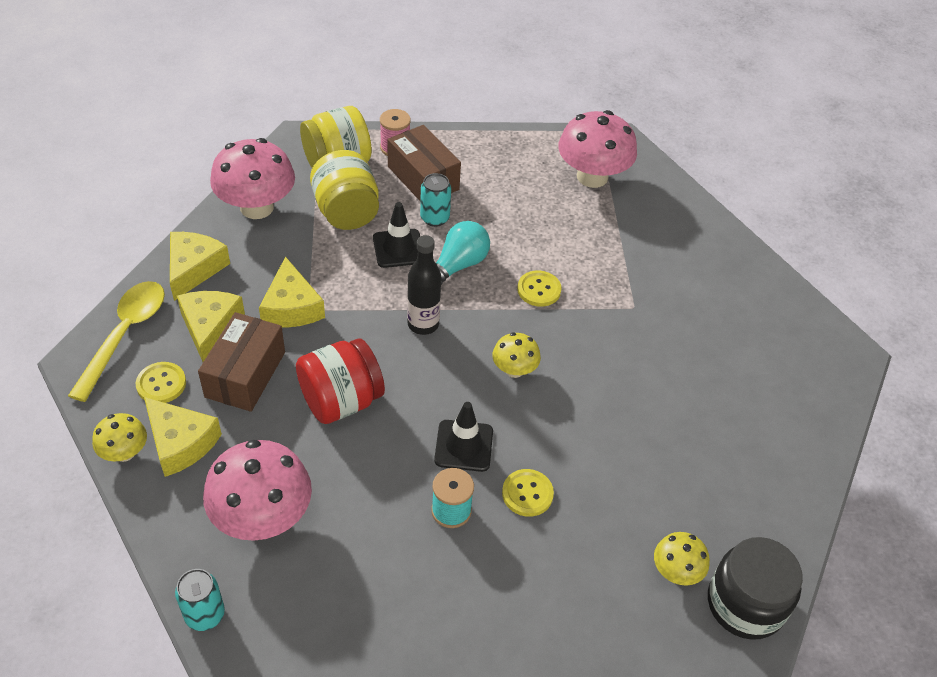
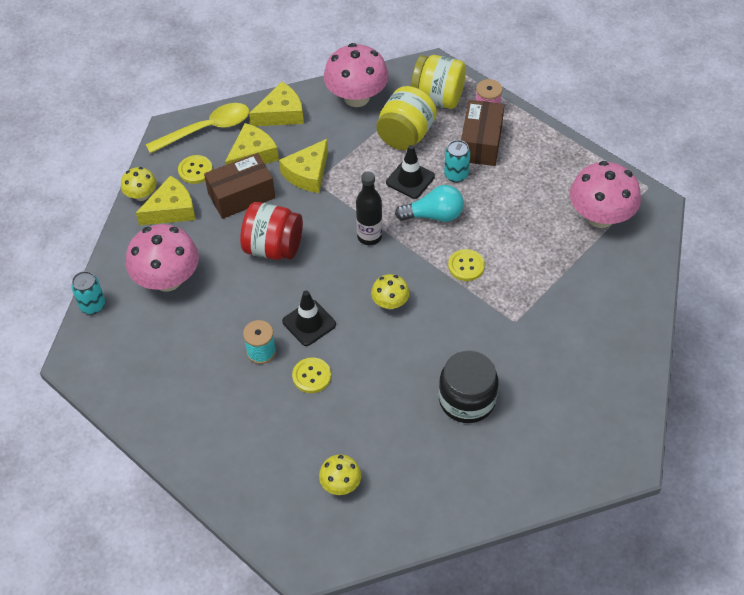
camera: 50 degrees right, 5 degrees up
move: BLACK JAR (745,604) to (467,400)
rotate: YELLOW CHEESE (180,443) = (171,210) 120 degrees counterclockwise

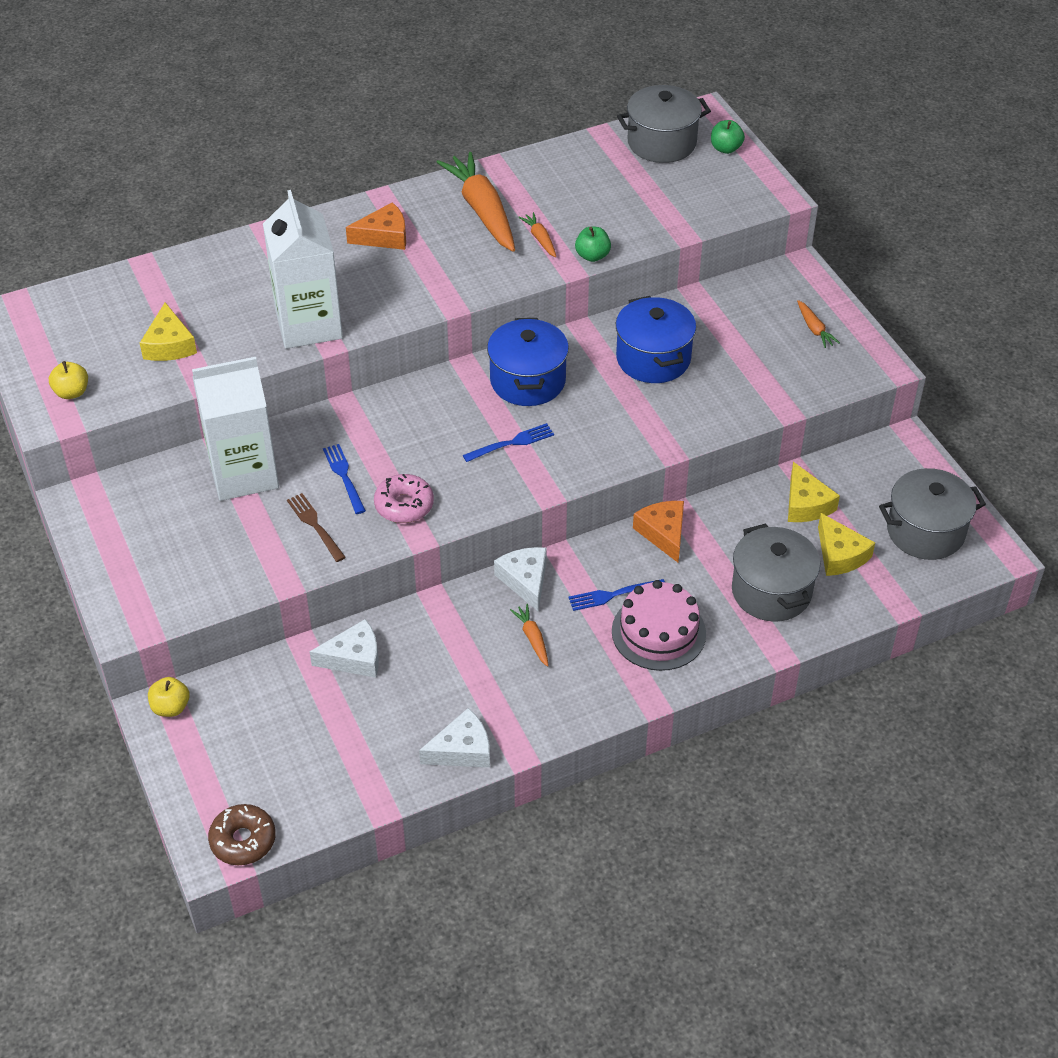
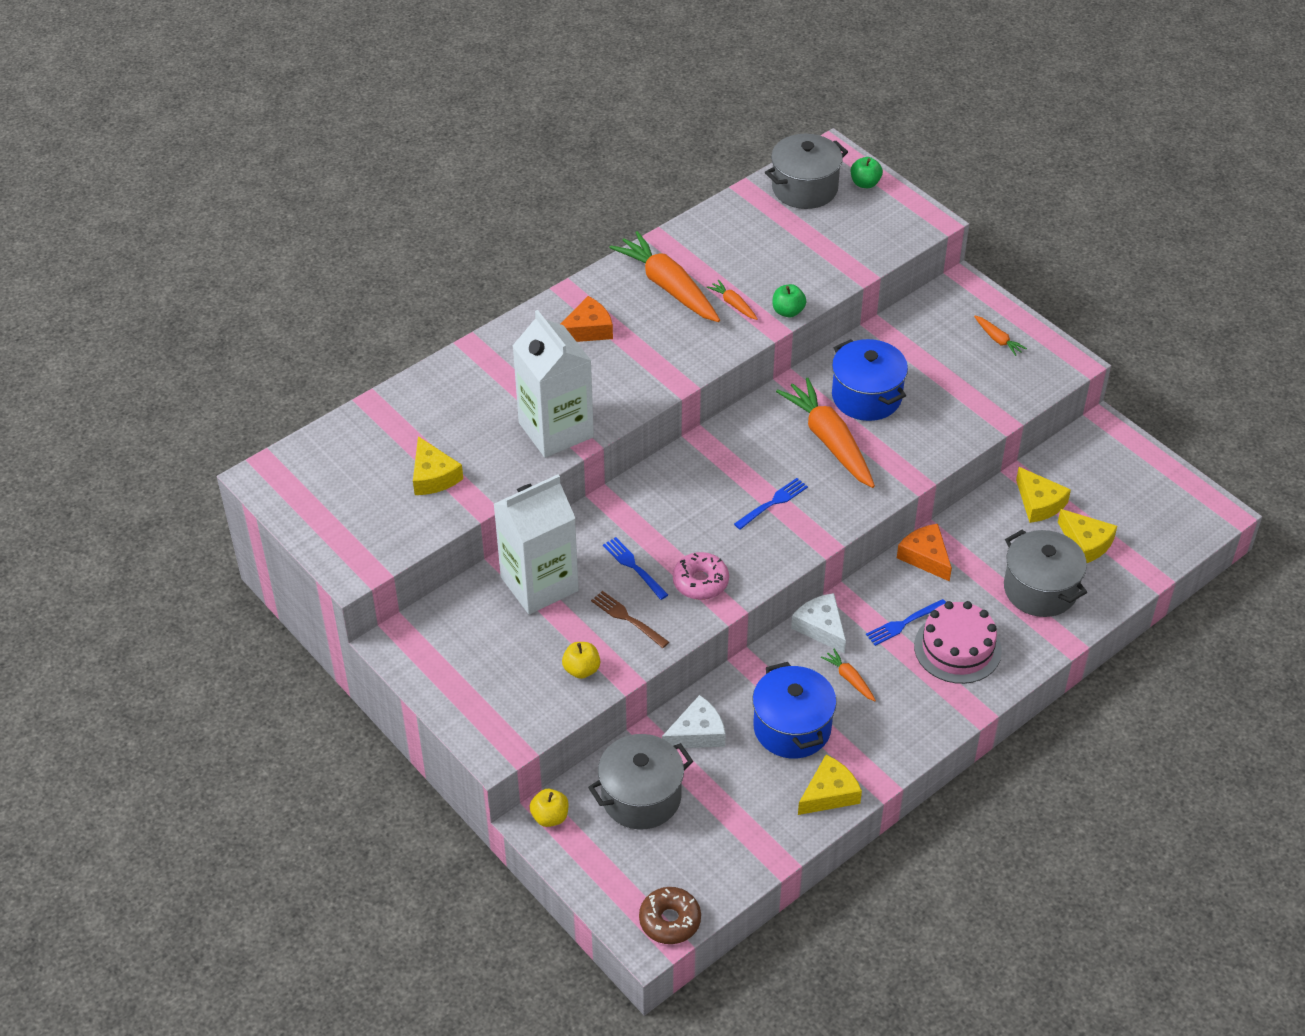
camera: 15 degrees left, 0 degrees up
insert: ORANGE CARROT (829,441)
move: BLUE POT (528,381) to (792,728); YELLOW APPLE (72,392) to (581,669); GREY POT (925,531) to (641,797)
recolor: WHITE CHEESE (462,750) to YELLOW CHEESE (829,793)

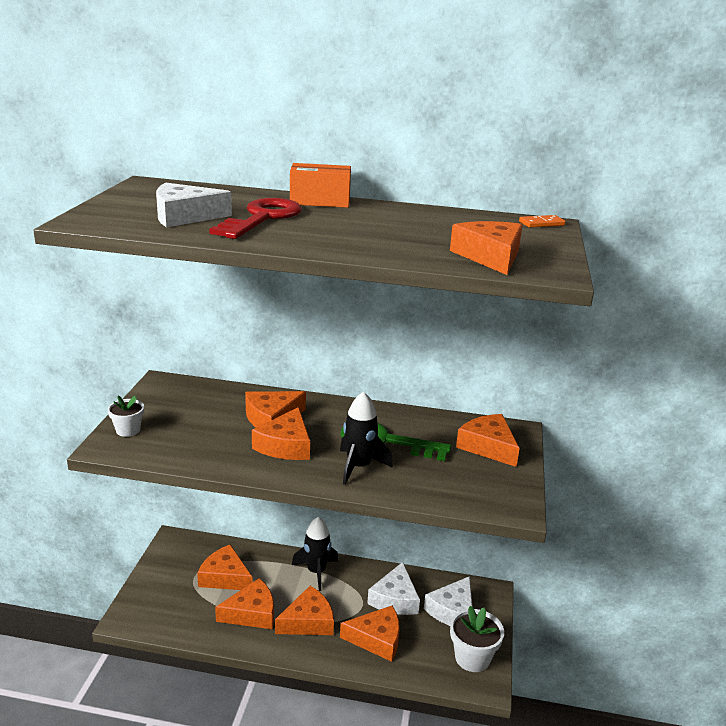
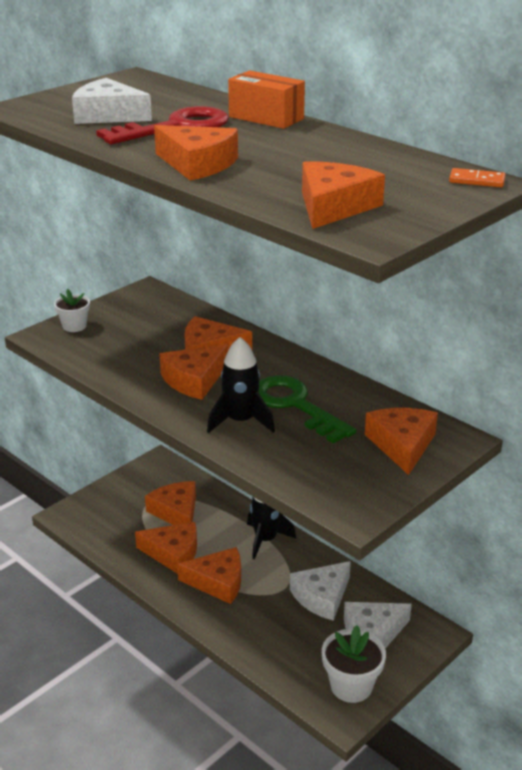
camera: 35 degrees right, 5 degrees up
move: ORANGE CHEESE (376,639) to (197,164)

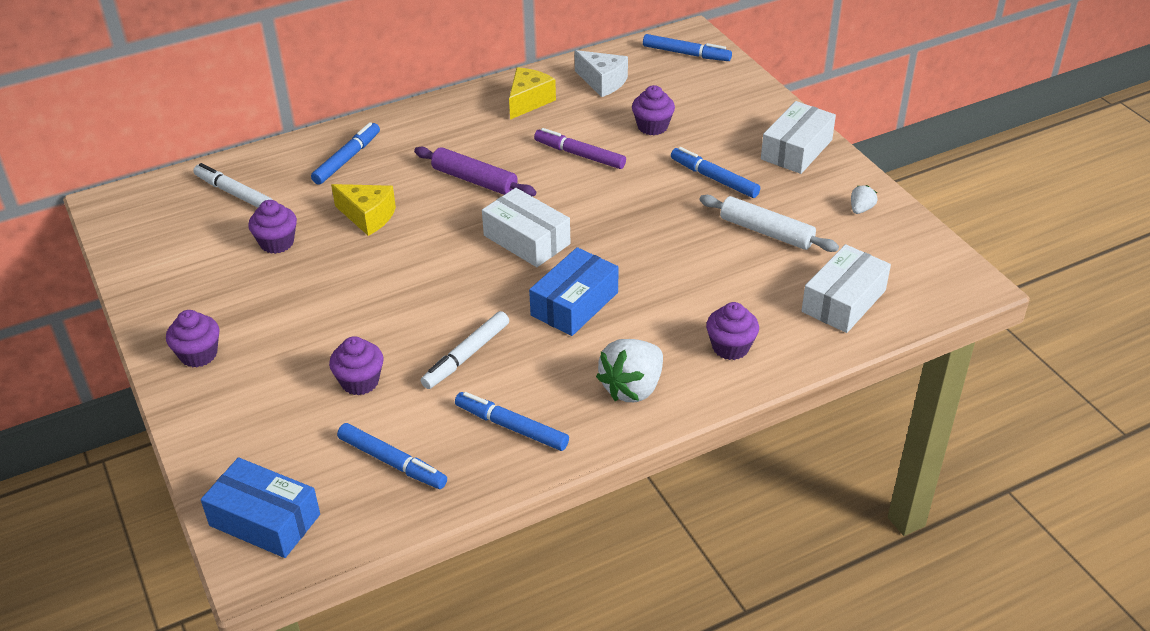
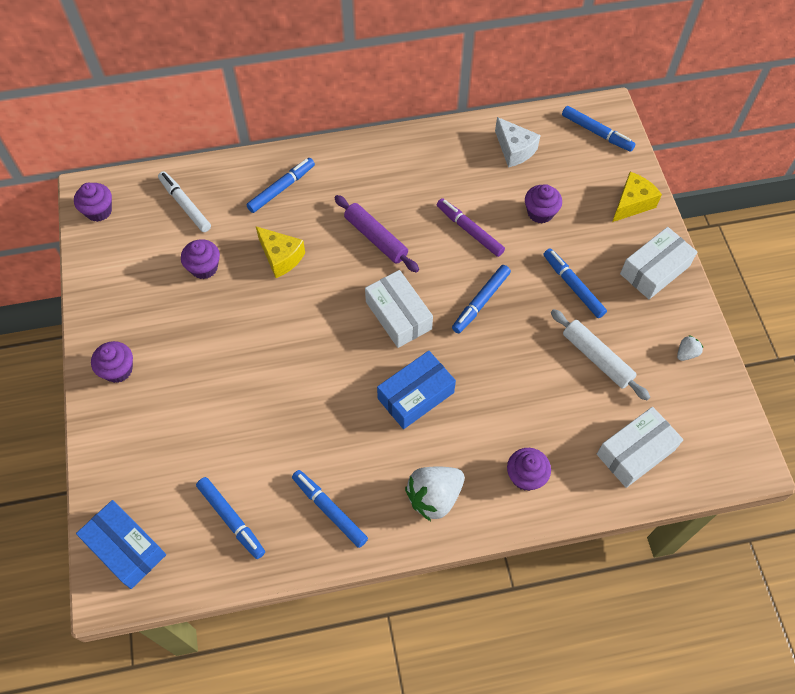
camera: 15 degrees right, 20 degrees up
delete: WHITE MARKER (466,356)
insert: BLUE MARKER (481,302)
move: YELLOW CHEESE (528,101) to (632,203); PURPLE CUPCAKE (360,382) to (99,211)

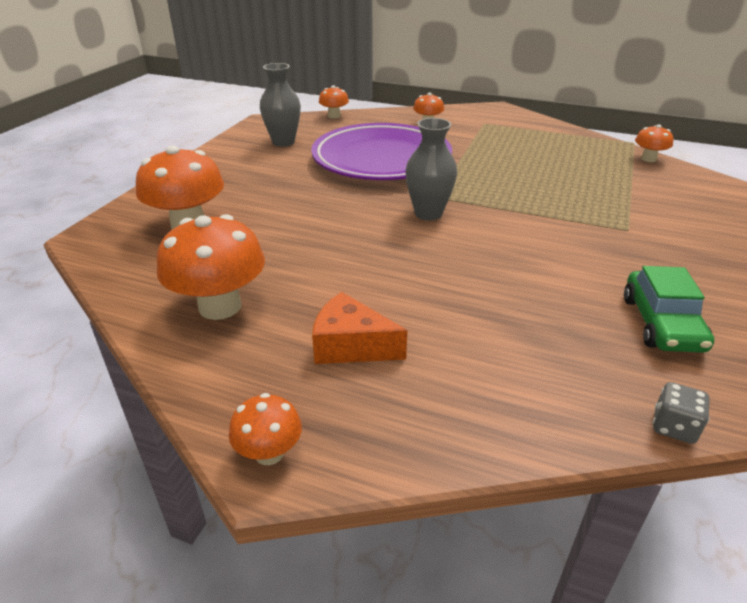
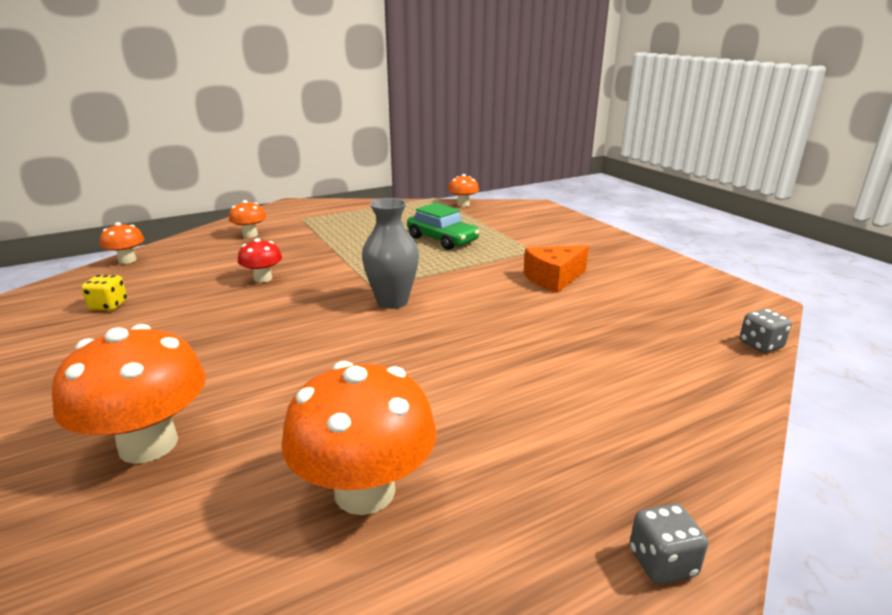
camera: 50 degrees left, 10 degrees down
move: GREEN CAR (661,323) to (442,239); ORANGE CHEESE (351,346) to (554,279)
replace: GREY VASE (283,142) to YELLOW DICE (108,306); PURPLE PLATE (381,159) to RED MUSHROOM (263,278); ORANGE MUSHROOM (269,453) to GREY DICE (662,562)

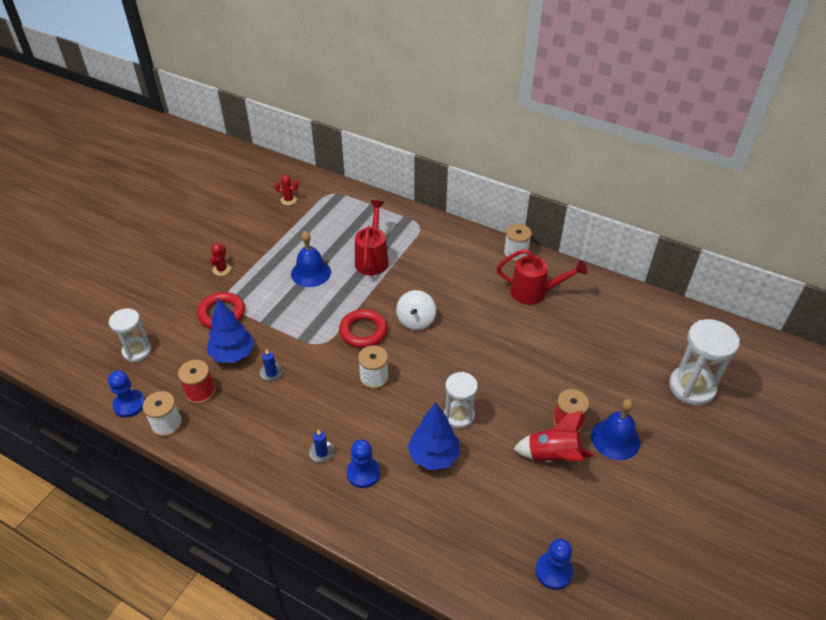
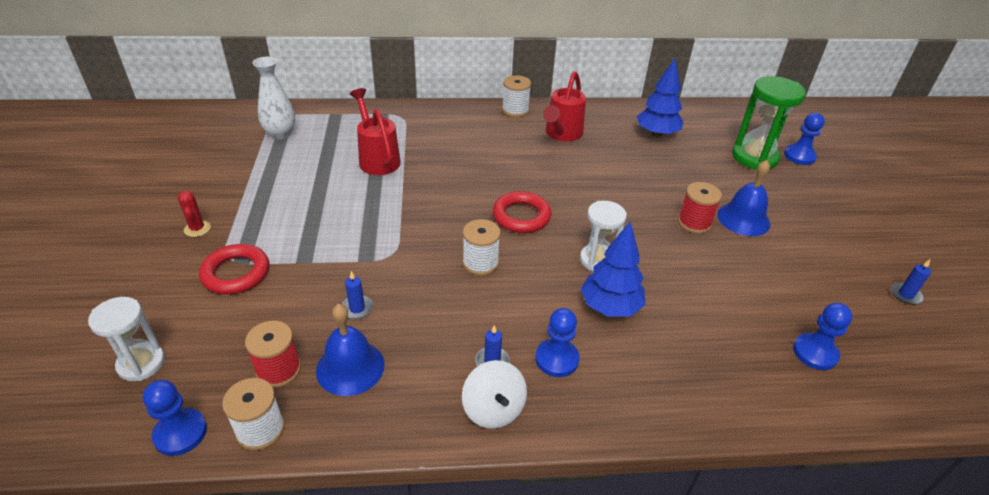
camera: 35 degrees left, 5 degrees down
delete: RED CACTUS (288,200); RED ROCKET (552,456)
insert: WHITE VASE (280,134); BLUE PAWN (799,156); BLUE CANDLE (905,295)
move: BLUE BELL (311,272) to (350,367); WHITE SPINNING TOP (416,320) to (493,409); BLUE TREE (233,354) to (656,134); RED RING (363,331) to (521,216)
recolor: WHITE HOURGLASS (691,387) to GREEN HOURGLASS (754,157)
rotate: RED WATERING CAN (534,292) = (562,134) 135 degrees clockwise

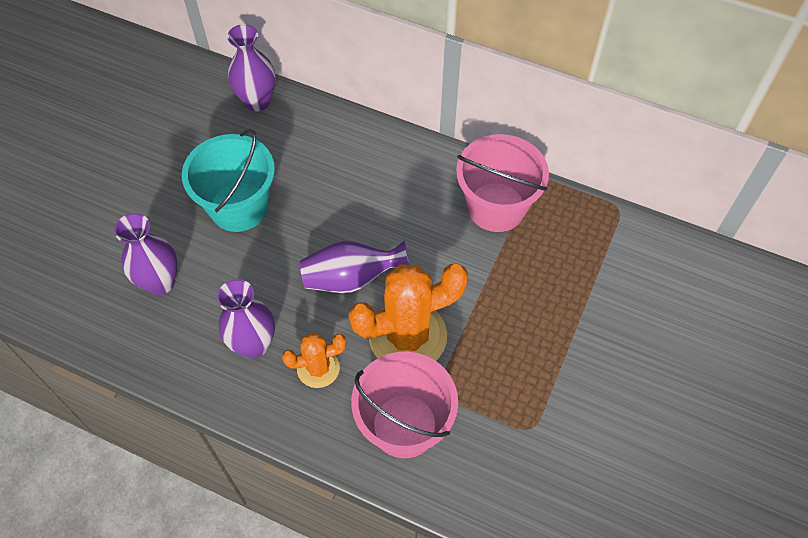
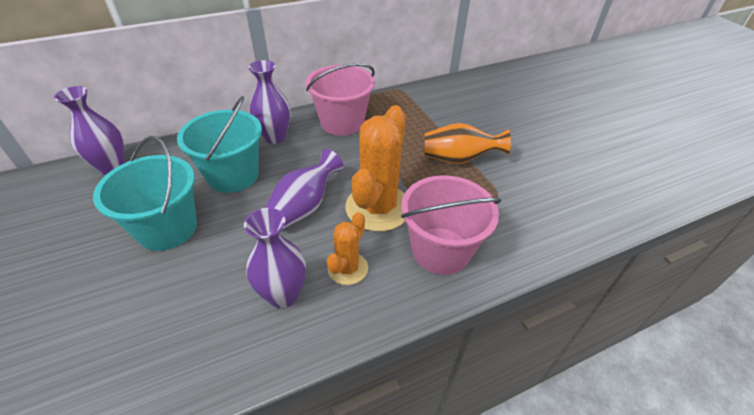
camera: 50 degrees left, 15 degrees down
insert: TURQUOISE BUCKET (233,175); ORANGE VASE (459,159)
move: PURPLE VASE (160,282) to (275,137)

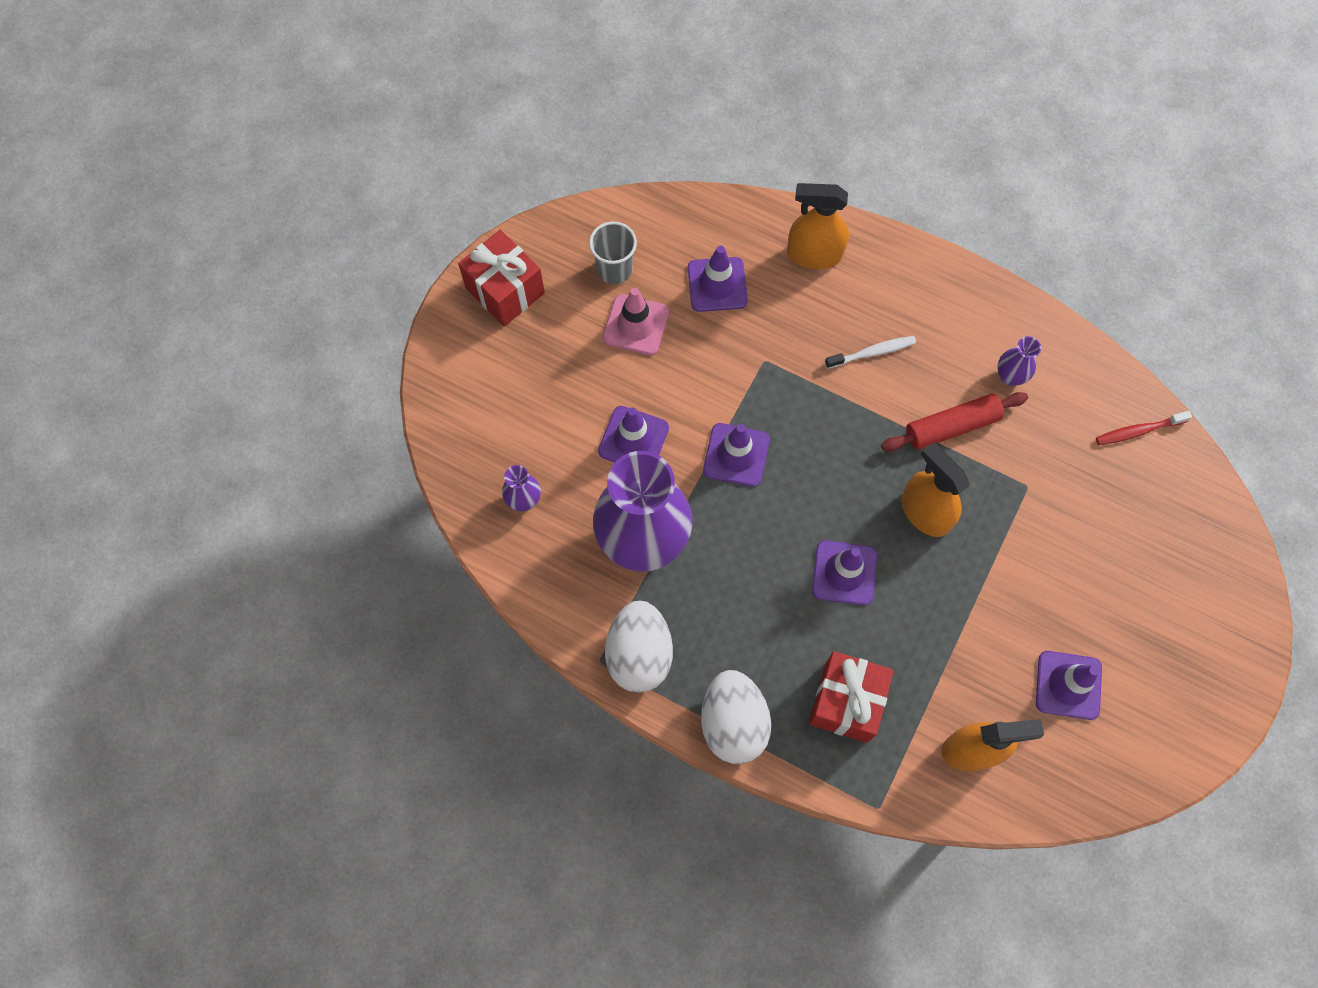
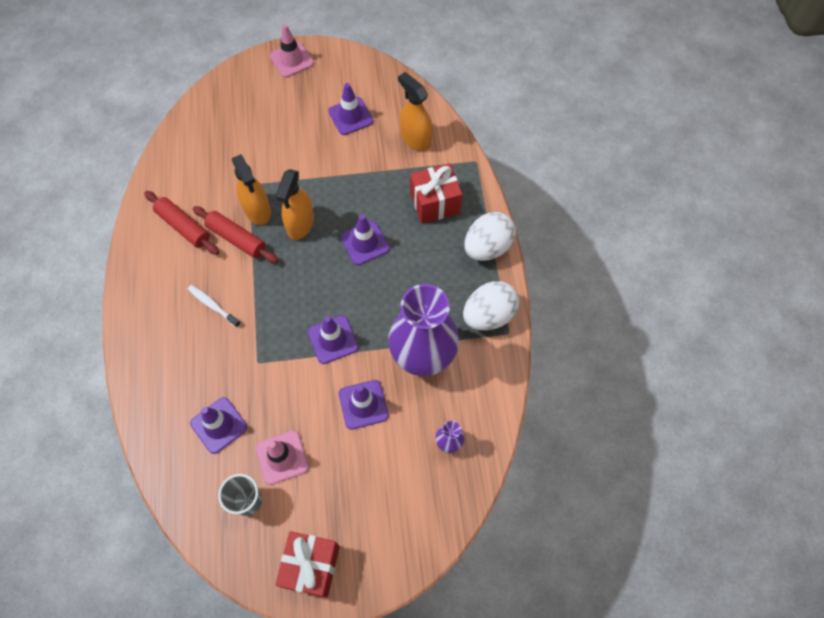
camera: 125 degrees left, 5 degrees down
delete: RED TOOTHBRUSH (1138,431)
insert: PINK TRAFFIC CONE (291,60)
move: ORANGE SPRAY BOTTLE (814,254) to (257,210)
replace: PURPLE VASE (1010,376) to RED ROLLING PIN (183,226)

